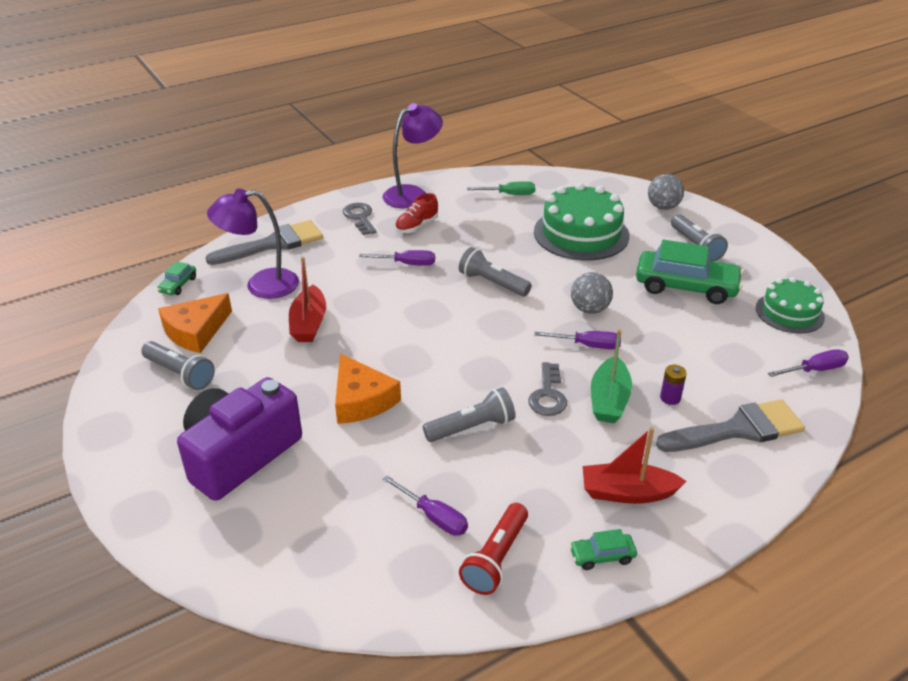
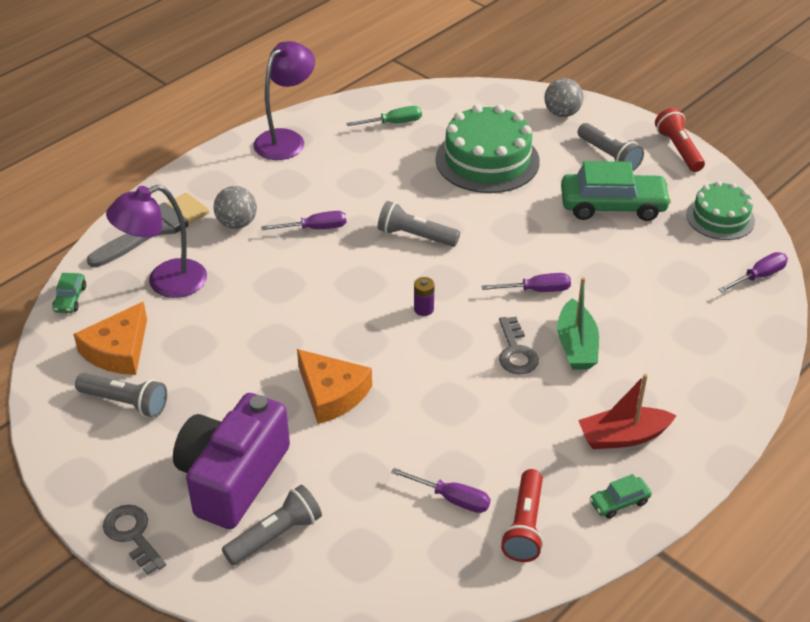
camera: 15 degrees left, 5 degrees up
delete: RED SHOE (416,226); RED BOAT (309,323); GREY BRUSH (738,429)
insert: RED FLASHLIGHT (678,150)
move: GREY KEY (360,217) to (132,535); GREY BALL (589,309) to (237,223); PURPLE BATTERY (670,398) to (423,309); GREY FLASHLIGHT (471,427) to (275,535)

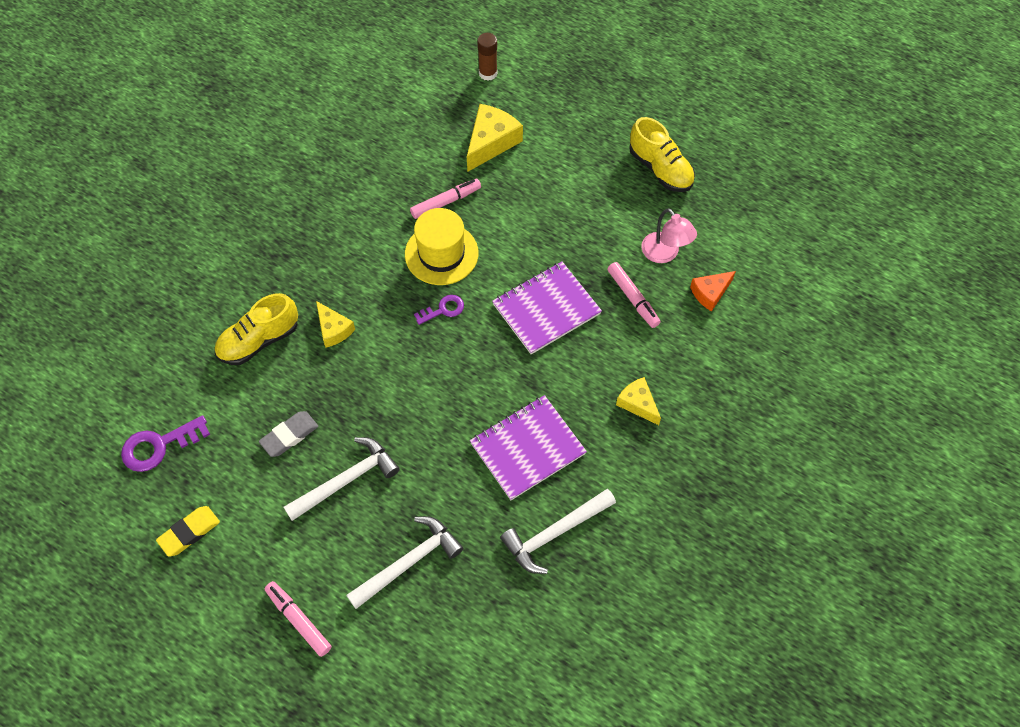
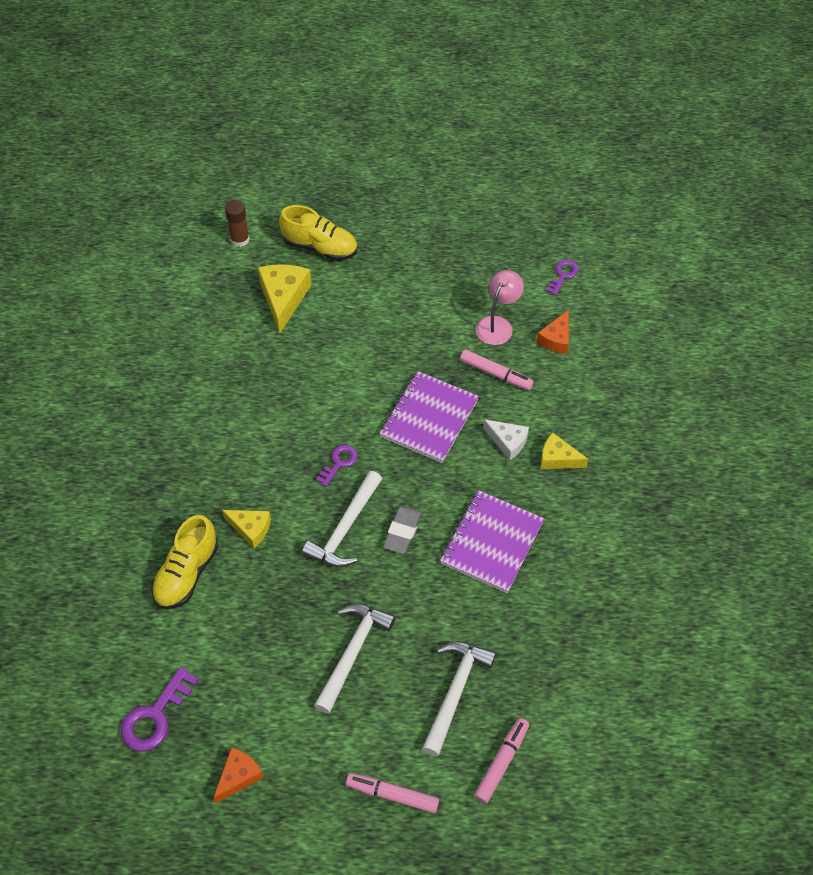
camera: 30 degrees left, 5 degrees down
delete: YELLOW HAT (441,254)
insert: PURPLE KEY (563,275); WHITE CHEESE (508,442)
move: YELLOW SHOE (660,169) to (320,247); PINK MARKER (445,202) to (501,762); GREY ERASER (289,435) to (402,531); WHITE HAMMER (554,533) to (345,529)
replace: YELLOW ERASER (189,532) to ORANGE CHEESE (238,776)
rotate: PINK LAMP (664,254) = (497,324) 90 degrees counterclockwise

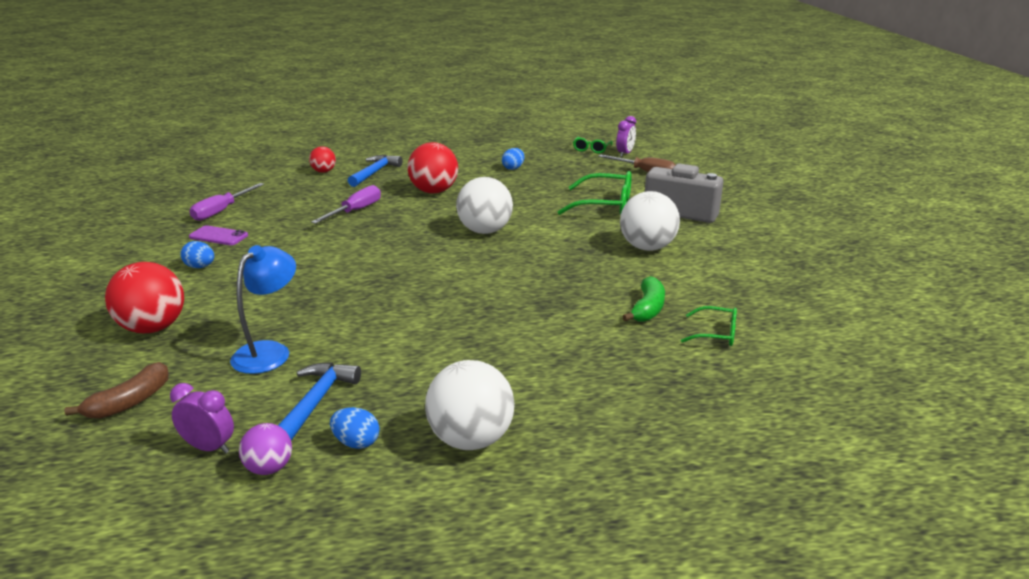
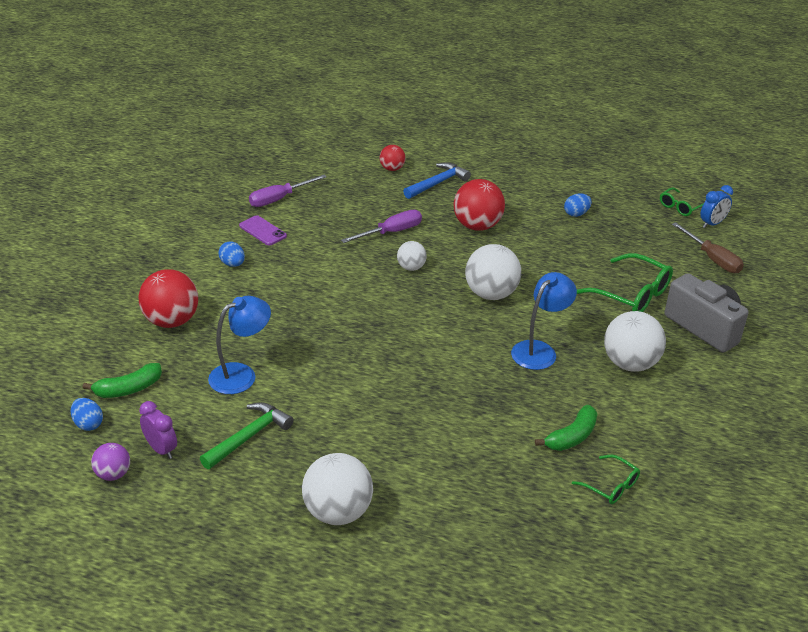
camera: 25 degrees right, 10 degrees up
insert: WHITE BALL (411,267); BLUE LAMP (539,350)
move: BLUE EGG (356,443) to (88,424); PURPLE BALL (269,468) to (113,474)
recolor: PURPLE CLOCK (625,154) to BLUE CLOCK (712,224); BROWN BANANA (130,402) to GREEN BANANA (128,389); BLUE HAMMER (315,403) to GREEN HAMMER (249,436)

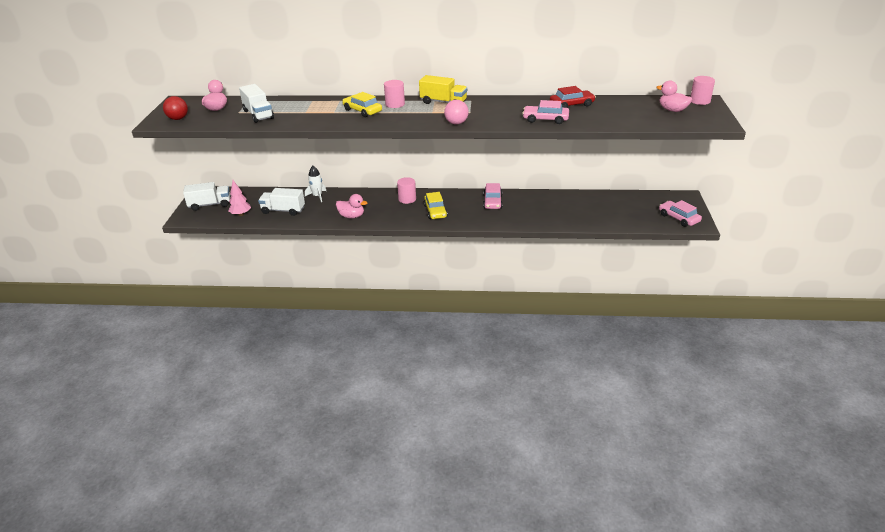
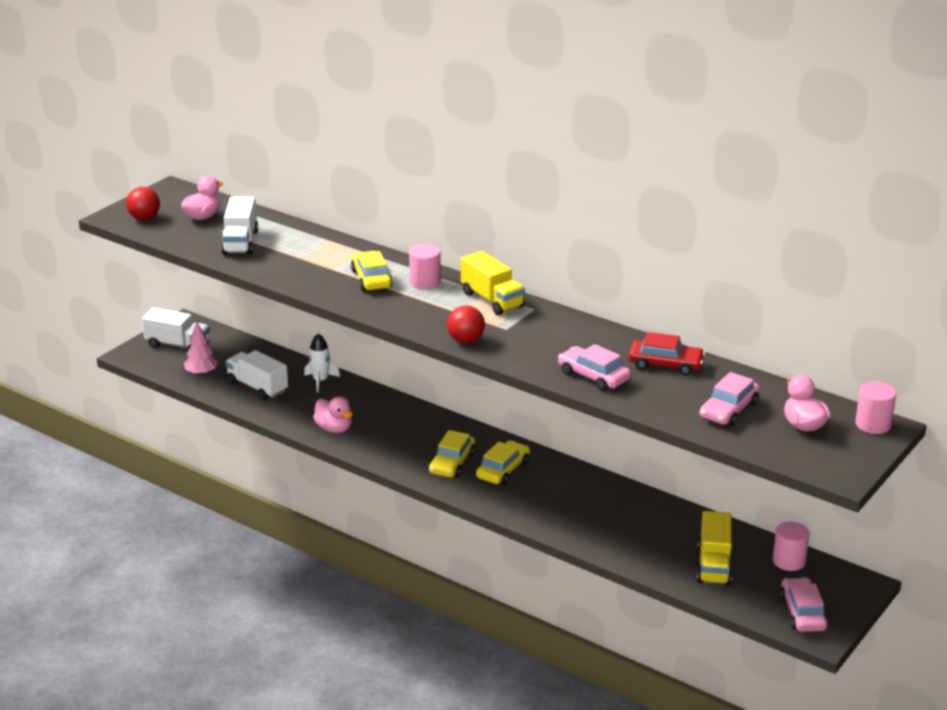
camera: 30 degrees right, 5 degrees down
insert: YELLOW CAR (503,470); YELLOW TRUCK (713,565)
move: PINK CYLINDER (407,199) to (789,561); PINK CAR (492,202) to (728,410)
recolor: PINK BALL (456,123) to RED BALL (466,341)

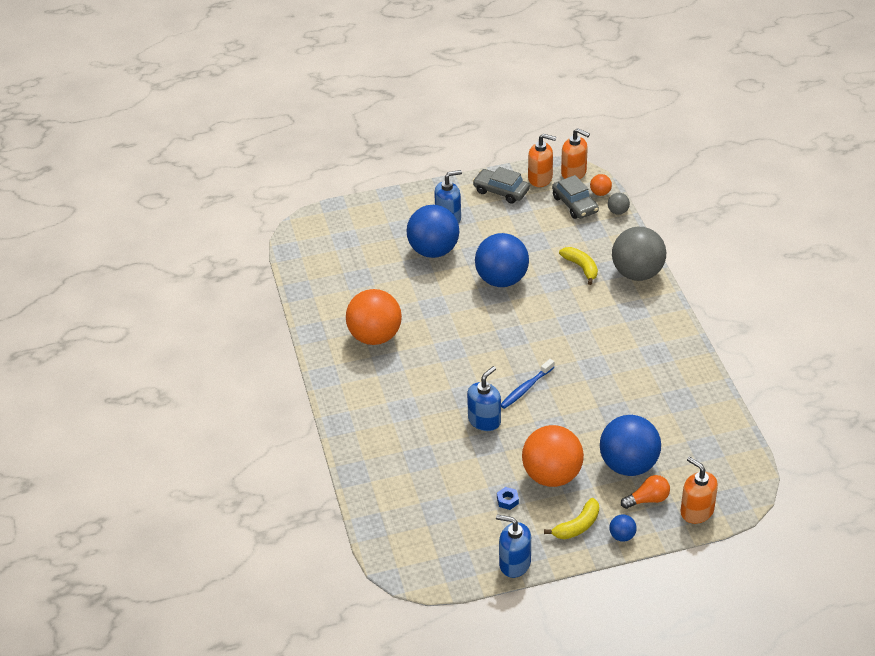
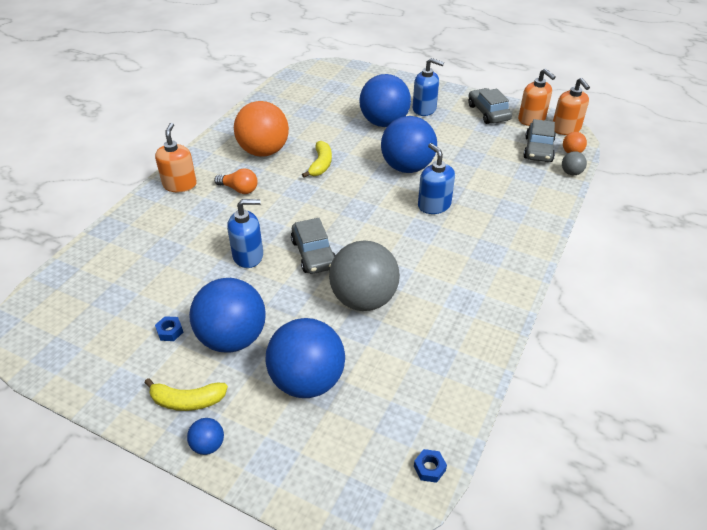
camera: 40 degrees right, 0 degrees up
insert: BLUE NUT (429,468)
move: GREY BALL (637,273) to (363,299); YELLOW BANANA (581,267) to (321,164); ORANGE SOAP DISPENSER (696,511) to (180,184); ORANGE LIGHT BULB (647,499) to (239,189); BLUE SOAP DISPENSER (514,563) to (434,205)
replace: BLUE TOOTHBRUSH (525,388) to GREY CAR (314,254)
recolor: ORANGE BALL (552,475) to BLUE BALL (232,338)

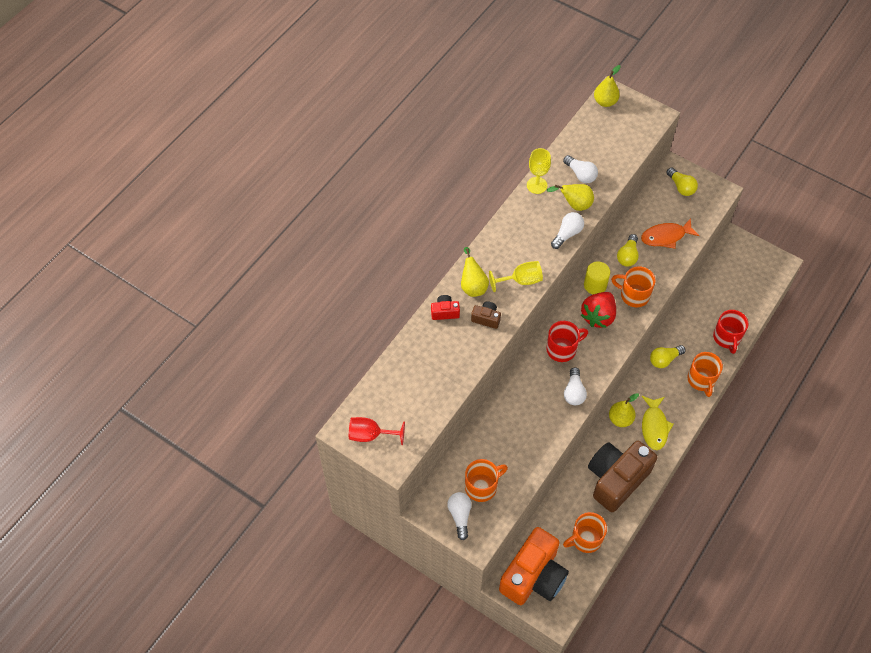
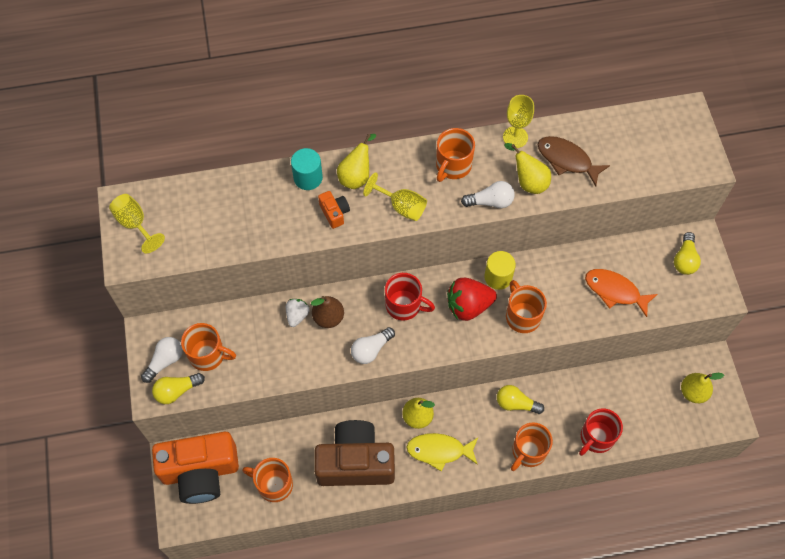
camera: 45 degrees right, 5 degrees up
insert: ORANGE MUG (453,166); BROWN PEAR (328,317); WHITE STRAWBERRY (297,315)
move: YELLOW PEAR (605,102) to (693,392); YELLOW LIGHT BULB (627,256) to (177,391)
replace: WHITE LIGHT BULB (580,174) to BROWN FISH (567,160); RED CAMERA (445,312) to TURQUOISE CYLINDER (308,178)
recolor: BROWN CAMERA (486,318) to ORANGE CAMERA (334,213); RED GOBLET (370,435) to YELLOW GOBLET (135,224)
rotate: YELLOW FISH (654,426) = (439,451) 45 degrees clockwise

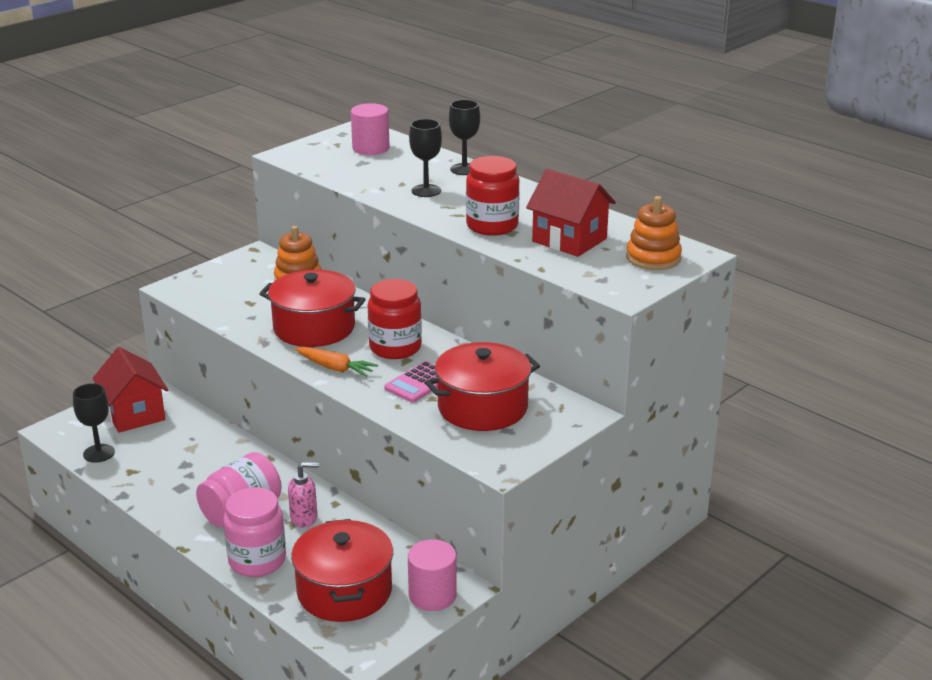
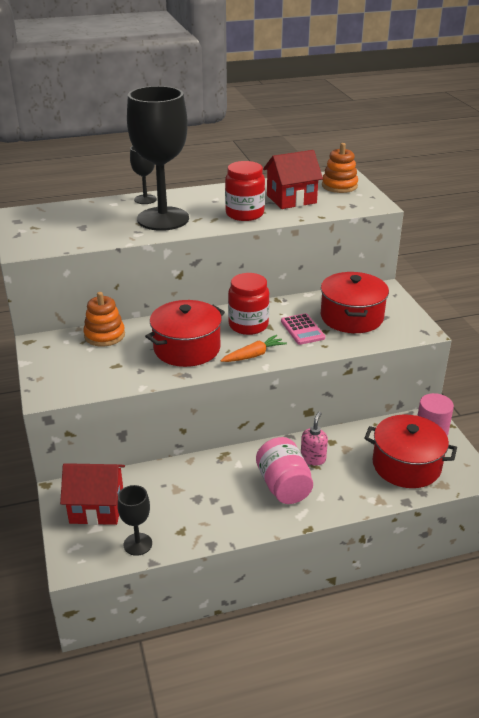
camera: 60 degrees left, 5 degrees up
delete: PINK CYLINDER (371,148); PINK JAR (257,560)
resize: BLACK GOBLET (426,191) = (163,219) x2.21

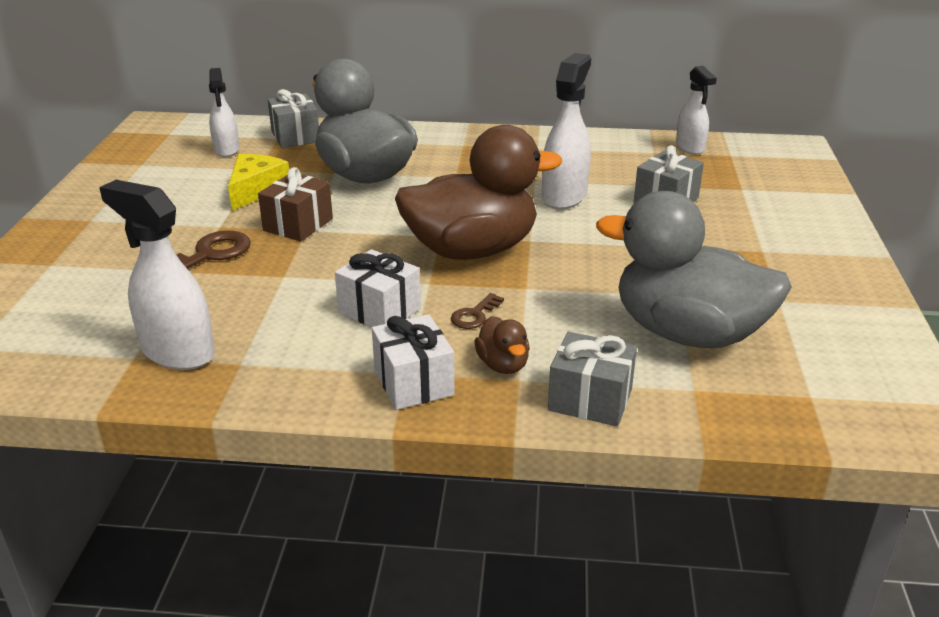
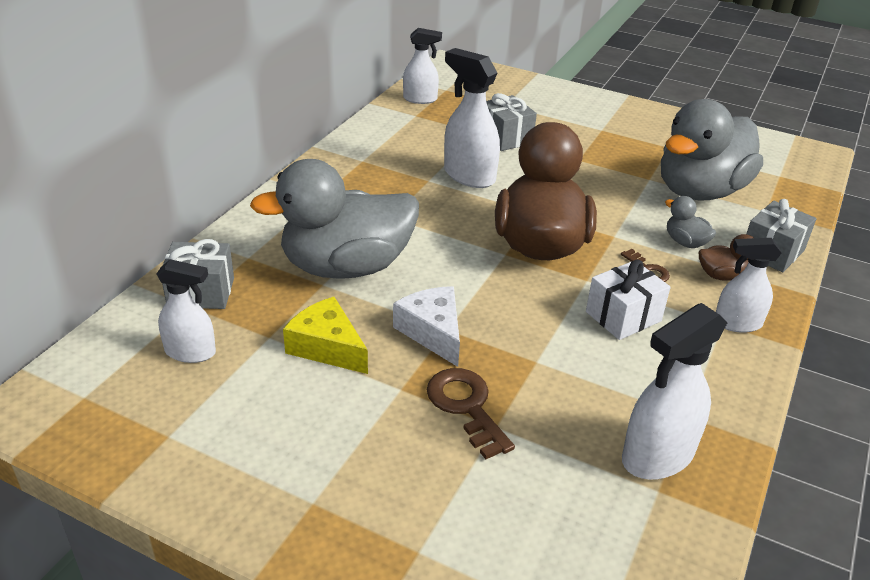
camera: 70 degrees left, 5 degrees up
insert: GREY DUCK (685,242)
replace: BROWN GIFT (298,225) to WHITE CHEESE (432,332); WHITE GIFT (413,382) to WHITE SPRAY BOTTLE (737,323)

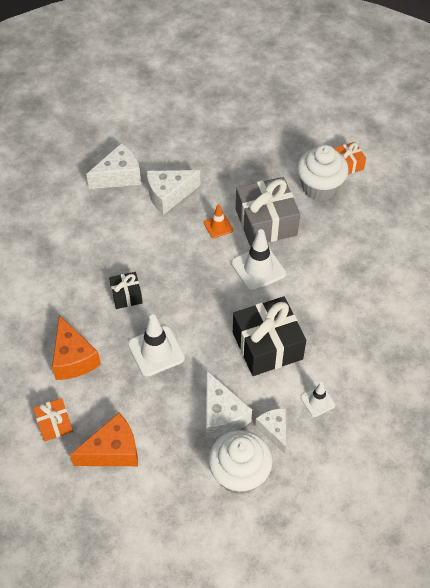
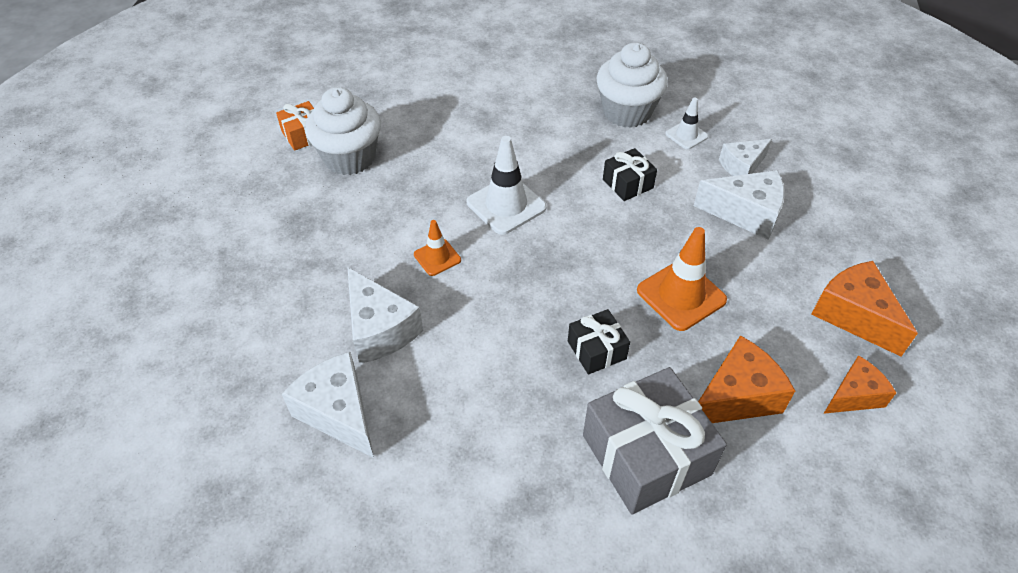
camera: 100 degrees left, 5 degrees down
move: GREY GIFT (266,222) to (646,454); WHITE CUPCAKE (239,474) to (627,112)
replace: ORANGE GIFT (54,424) to ORANGE CHEESE (854,395)
recolor: WHITE TRAFFIC CONE (156,351) to ORANGE TRAFFIC CONE (681,295)
rotate: WHITE CHEESE (222,415) = (746,213) 45 degrees clockwise
resize: BLACK GIFT (267,346) = (628,183) x0.51

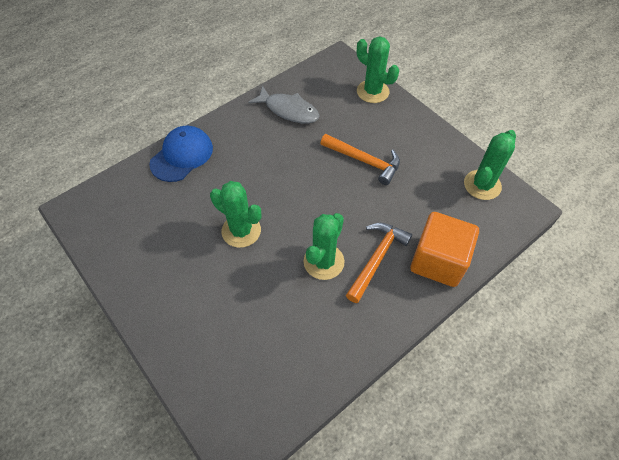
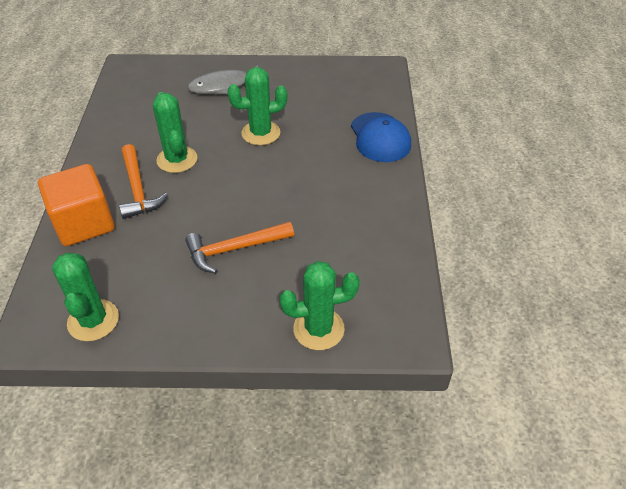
camera: 130 degrees right, 10 degrees down
move: GREY FISH (288,110) to (224,86)

